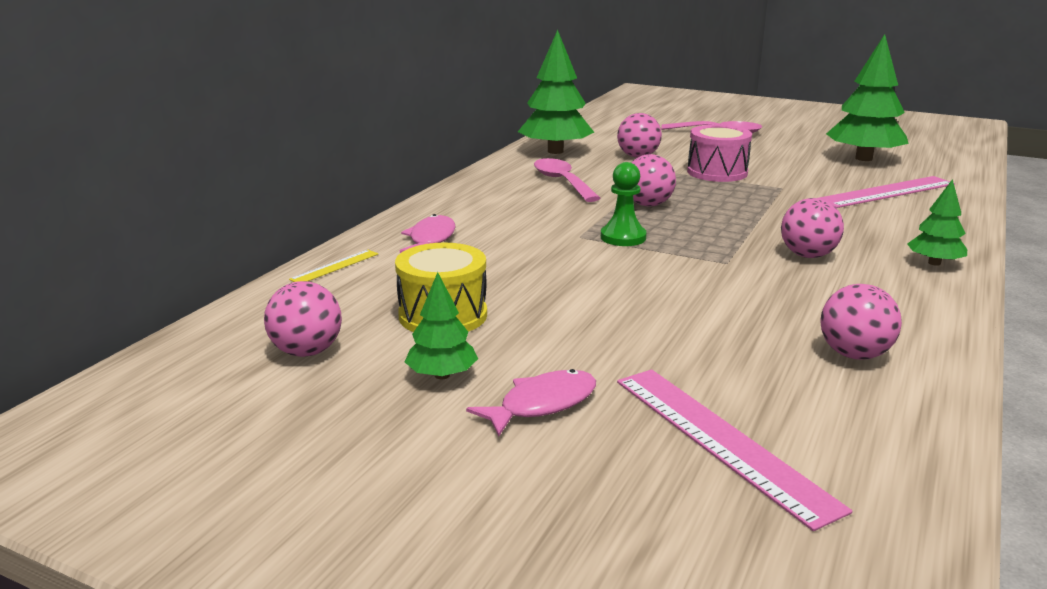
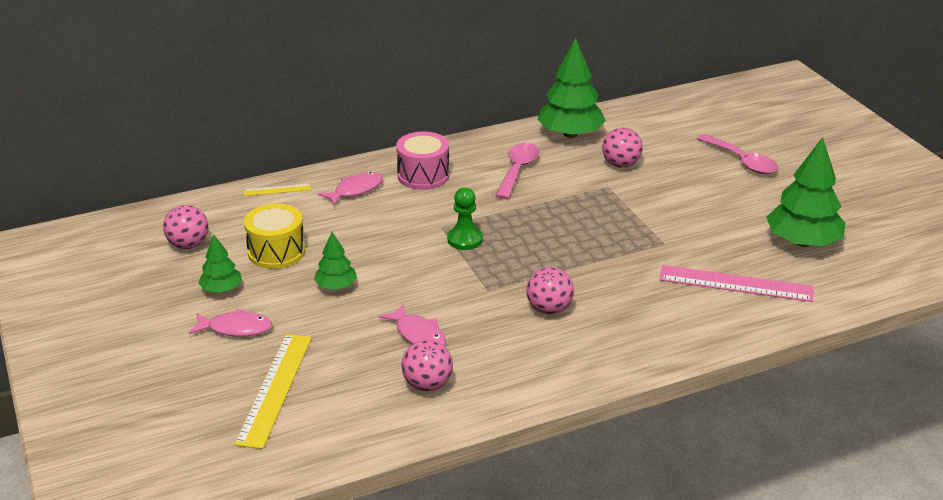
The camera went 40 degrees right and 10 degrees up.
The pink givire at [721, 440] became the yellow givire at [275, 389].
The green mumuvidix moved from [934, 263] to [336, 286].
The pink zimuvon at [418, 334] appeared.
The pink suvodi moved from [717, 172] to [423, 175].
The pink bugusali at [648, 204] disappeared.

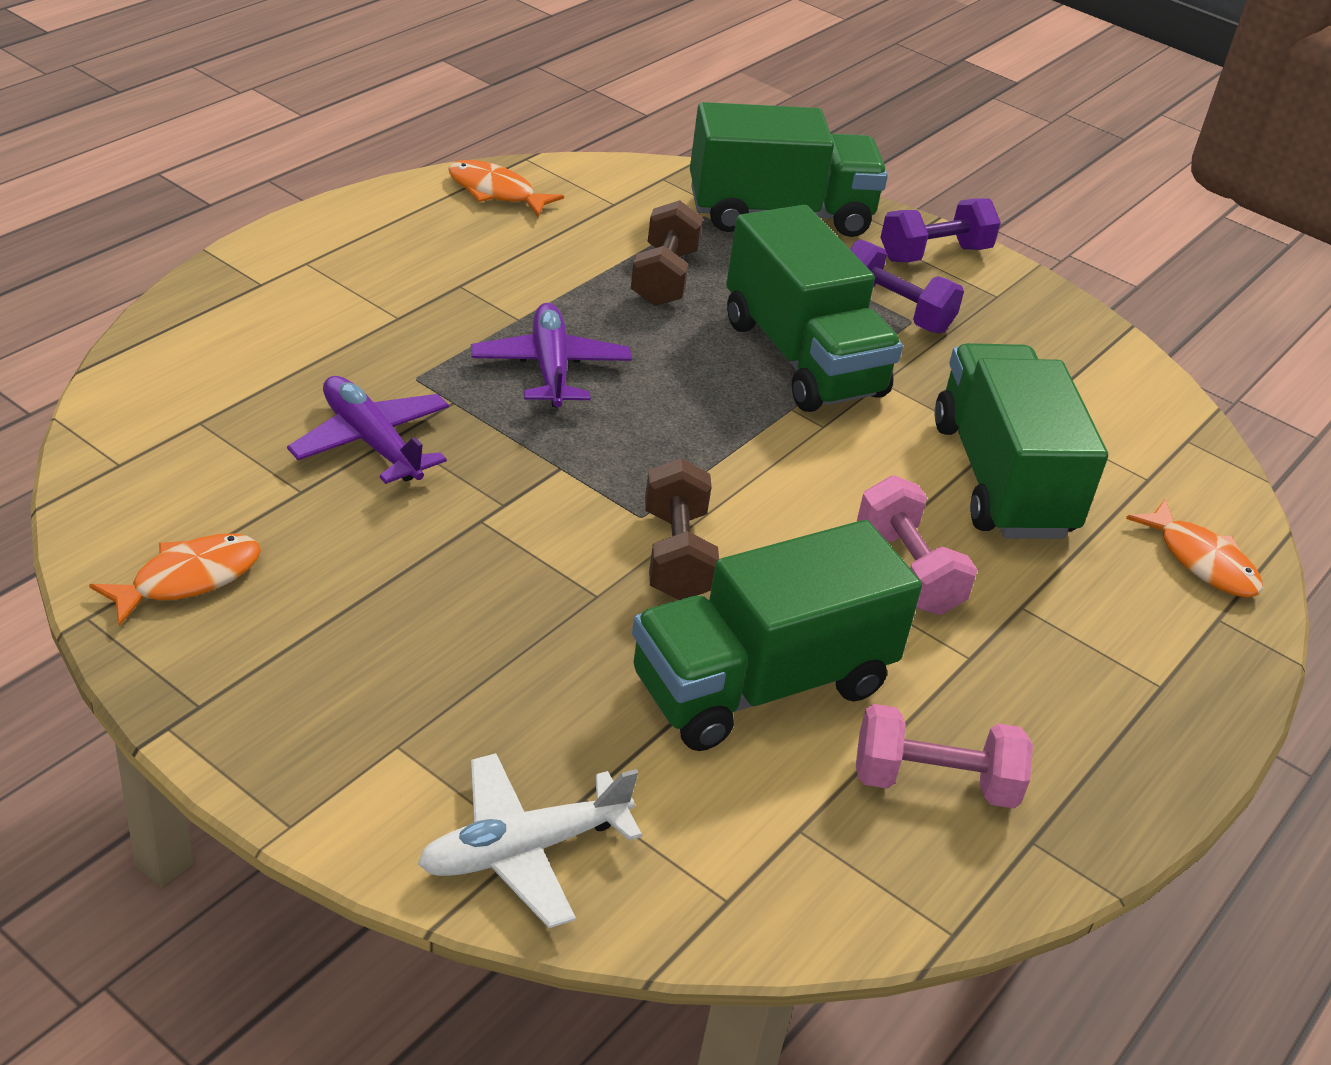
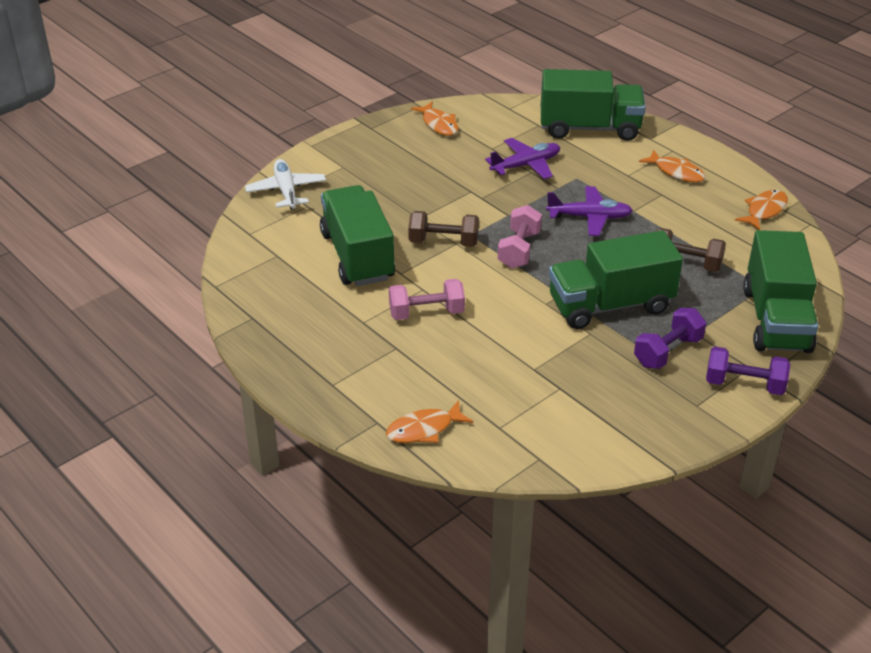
The camera went 105 degrees right and 0 degrees up.
The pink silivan moved from [934, 782] to [519, 250].
The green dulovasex moved from [1001, 479] to [589, 128].
The orange zimuvon at [676, 172] appeared.
The purple silivan at [934, 254] turned 60 degrees counterclockwise.

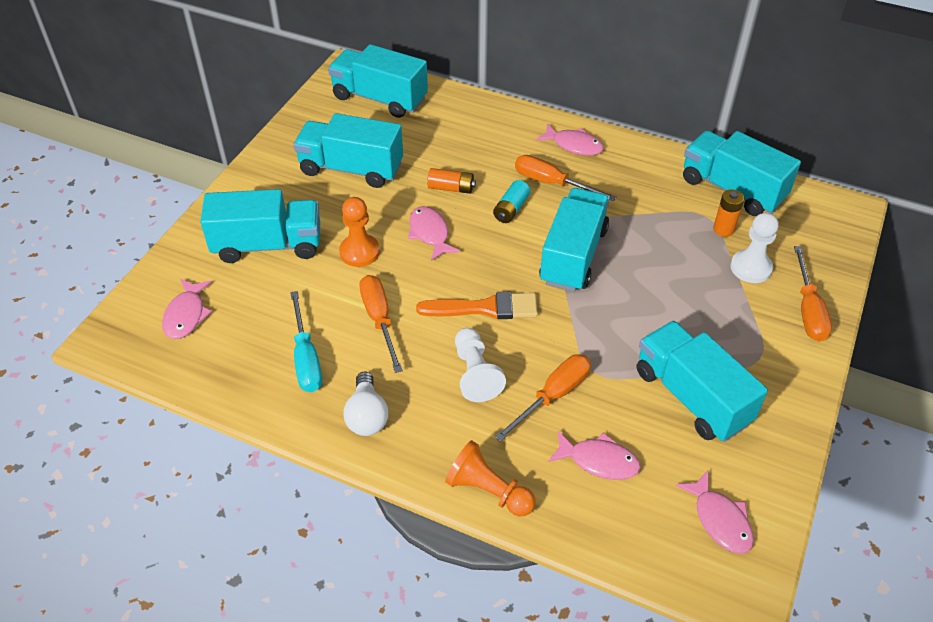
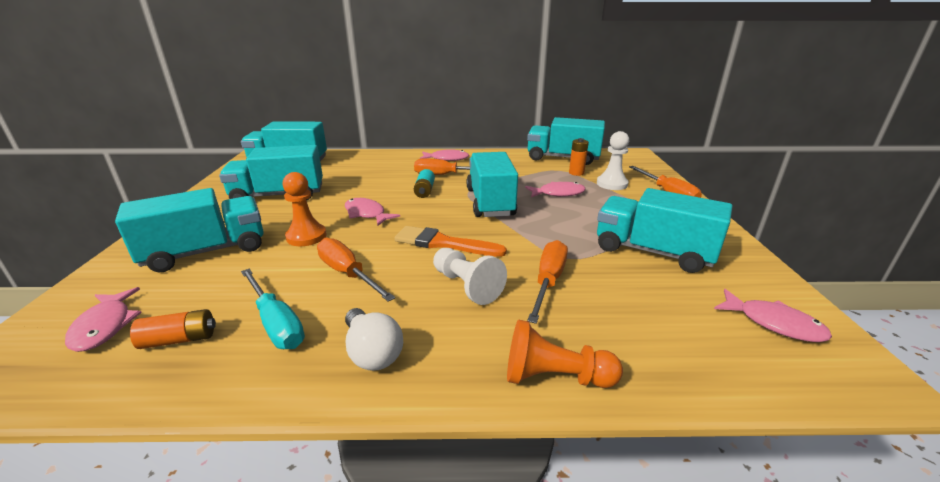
The camera went 25 degrees left and 20 degrees down.
The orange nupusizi moved from [451, 188] to [179, 339].
The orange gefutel at [485, 308] turned 135 degrees counterclockwise.
The pink zimuvon moved from [599, 461] to [558, 193].

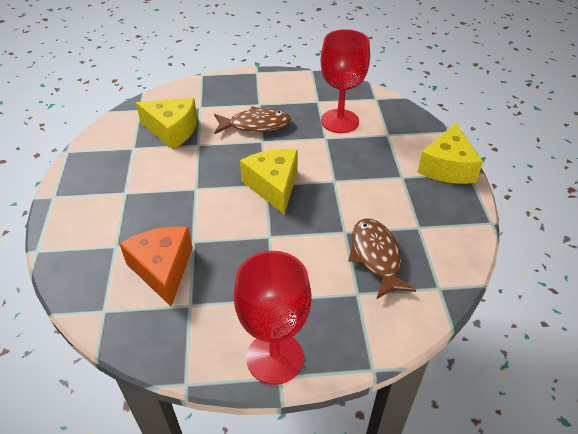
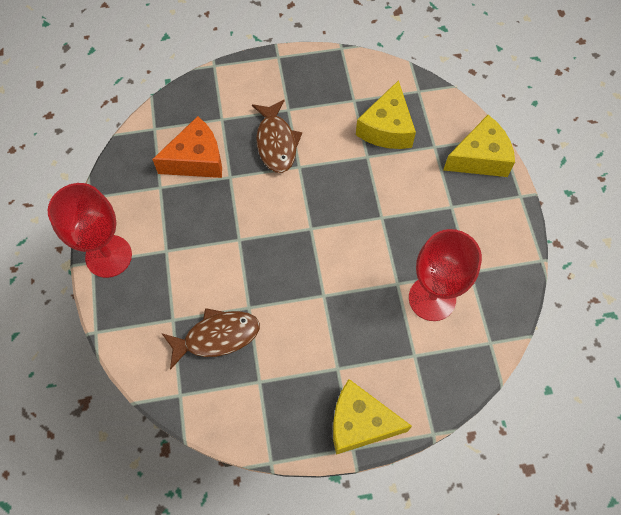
The camera went 85 degrees right and 20 degrees up.
The brown zimuvon moved from [255, 125] to [276, 142].
The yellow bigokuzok moved from [273, 186] to [480, 158].

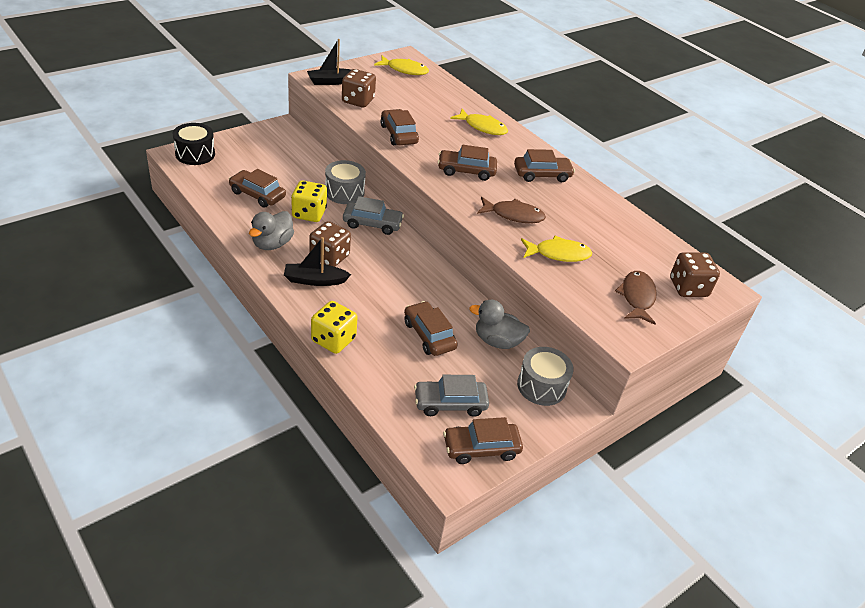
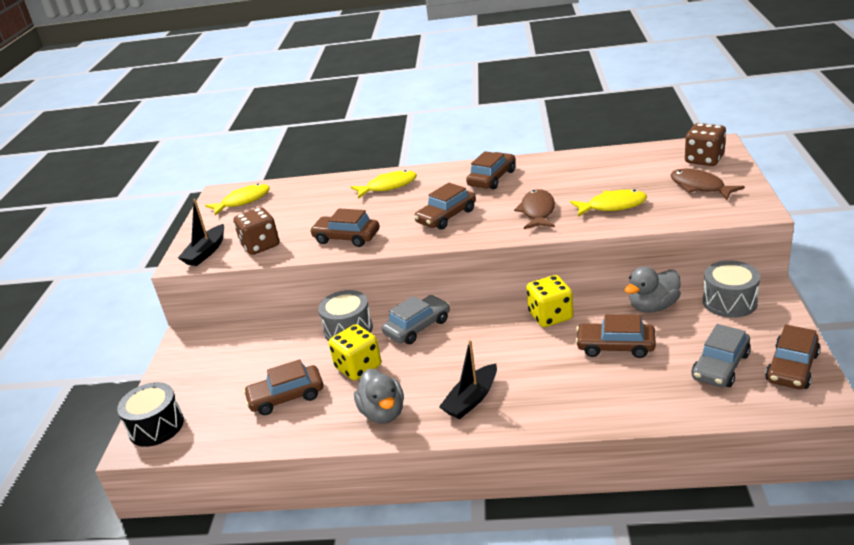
The camera went 40 degrees left and 10 degrees down.
The brown zimuvon at [513, 215] turned 45 degrees counterclockwise.
The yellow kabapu moved from [333, 340] to [550, 316].
The yellow zimuvon at [558, 254] turned 45 degrees clockwise.
The brown kabapu at [329, 257] disappeared.

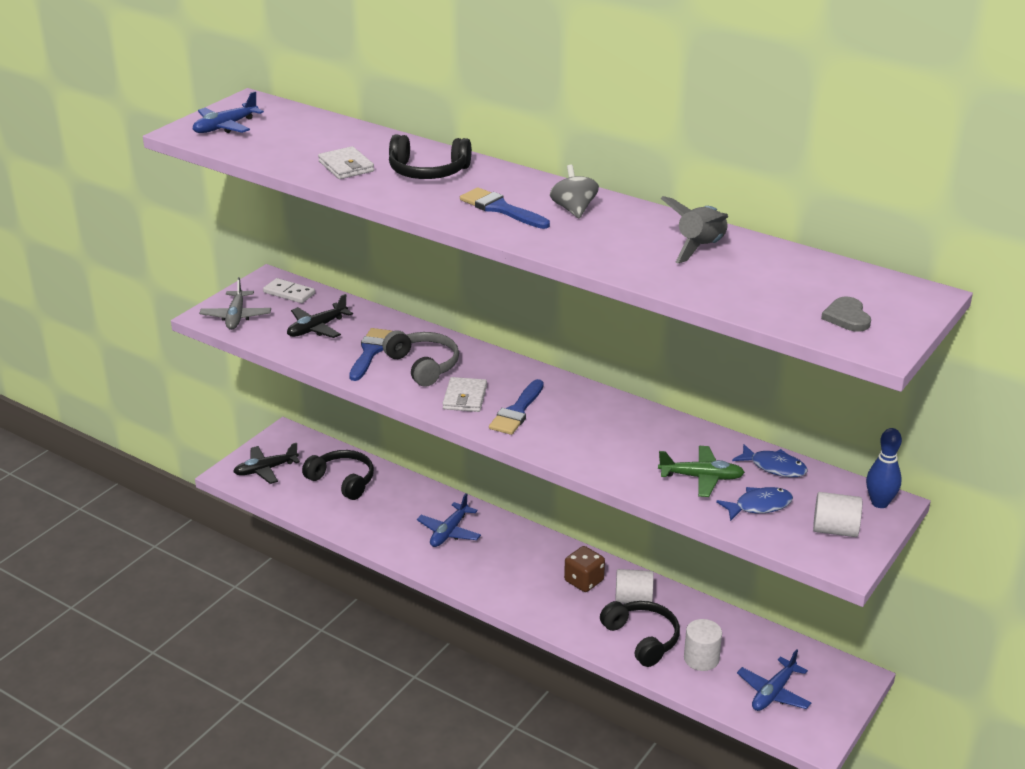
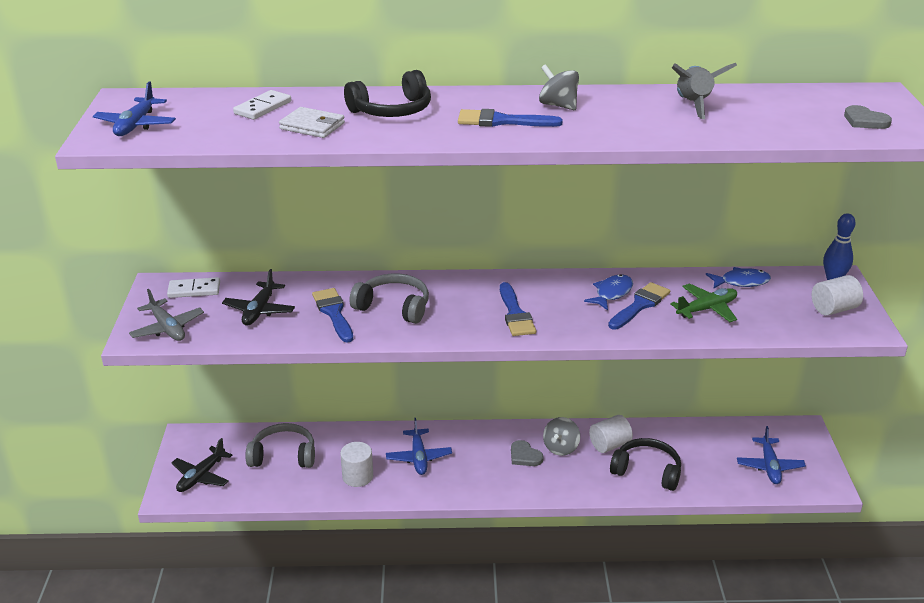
The camera went 35 degrees left and 0 degrees up.
The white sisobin at [263, 108] appeared.
The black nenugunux at [342, 481] became the grey nenugunux at [283, 455].
The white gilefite moved from [701, 658] to [357, 476].
The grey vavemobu at [524, 456] appeared.
The brown kabapu at [584, 581] was replaced by the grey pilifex at [561, 448].
The blue zimuvon moved from [759, 506] to [612, 293].
The blue gefutel at [640, 305] appeared.
The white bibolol at [465, 397] disappeared.

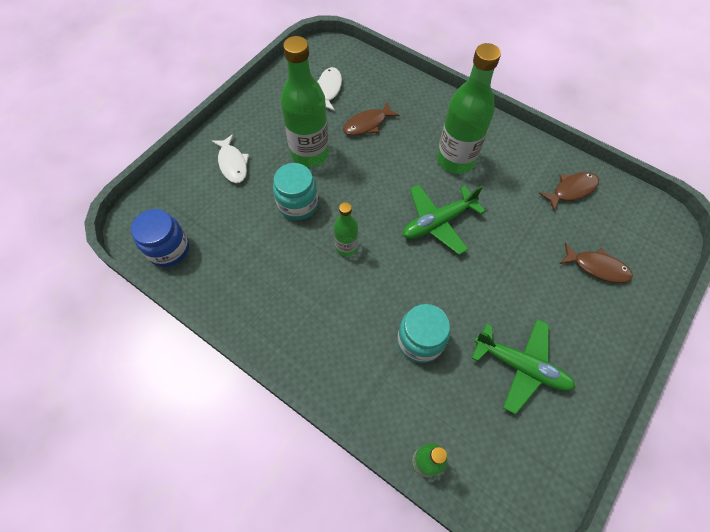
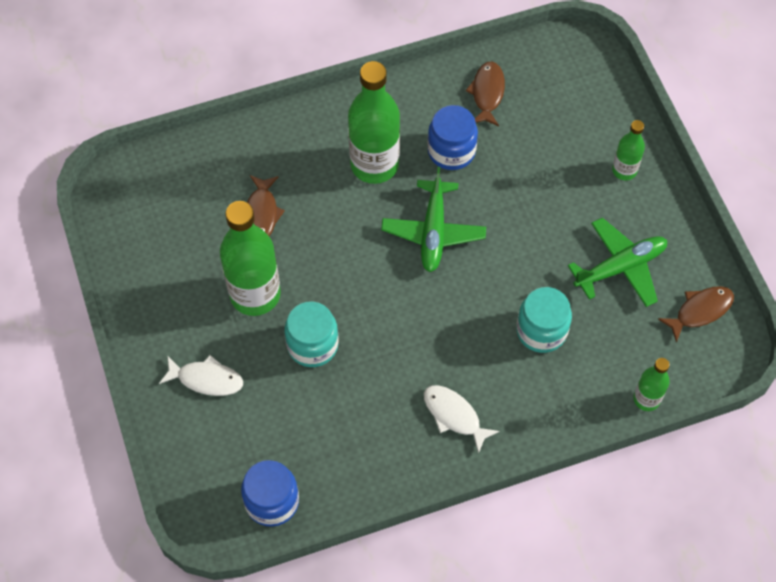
The camera went 55 degrees left and 0 degrees up.
The white zimuvon moved from [329, 89] to [454, 415].
The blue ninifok at [451, 151] appeared.
The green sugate moved from [346, 247] to [624, 170].
The brown zimuvon moved from [597, 267] to [700, 311].

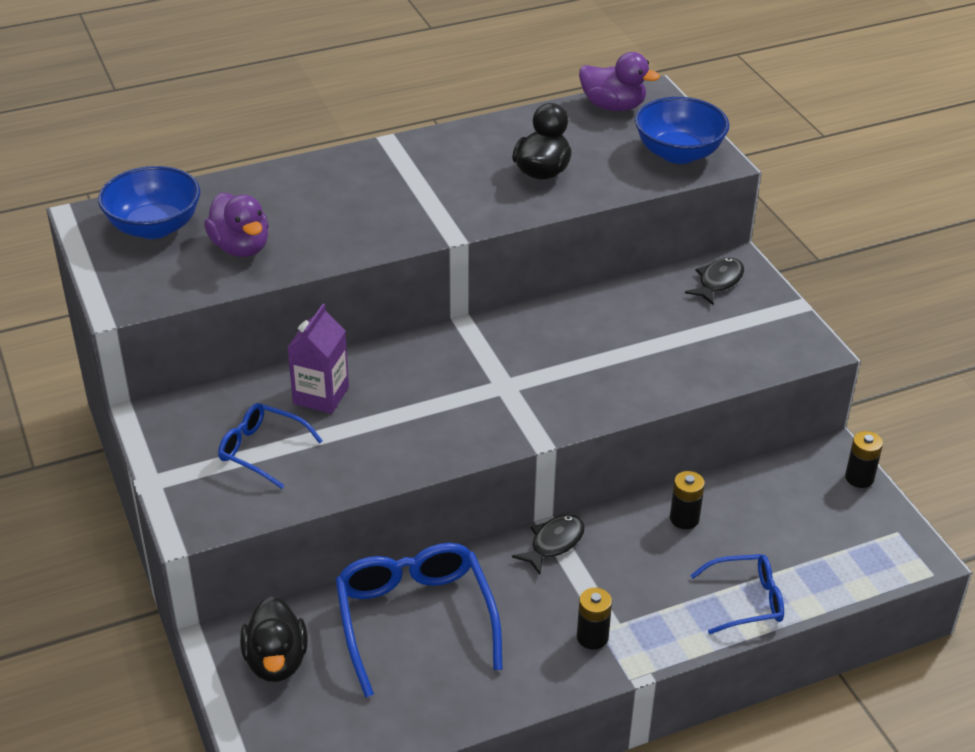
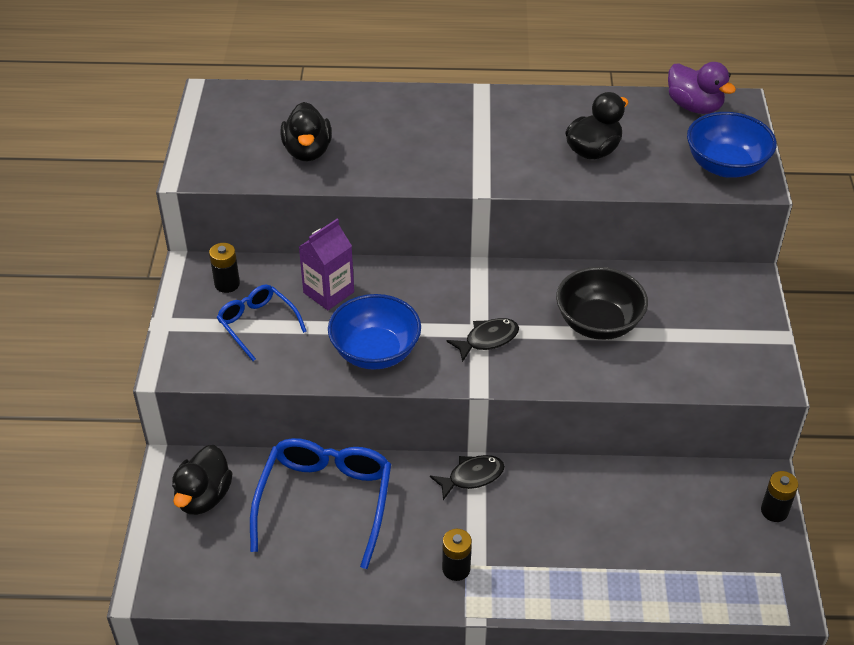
The camera went 25 degrees right and 5 degrees up.
The black nupusizi moved from [684, 519] to [227, 284].
The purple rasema at [240, 247] became the black rasema at [307, 151].
The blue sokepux moved from [154, 227] to [375, 352].
The black zimuvon moved from [718, 282] to [488, 339].
The black sokepux at [598, 323] appeared.
The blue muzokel at [746, 600] disappeared.

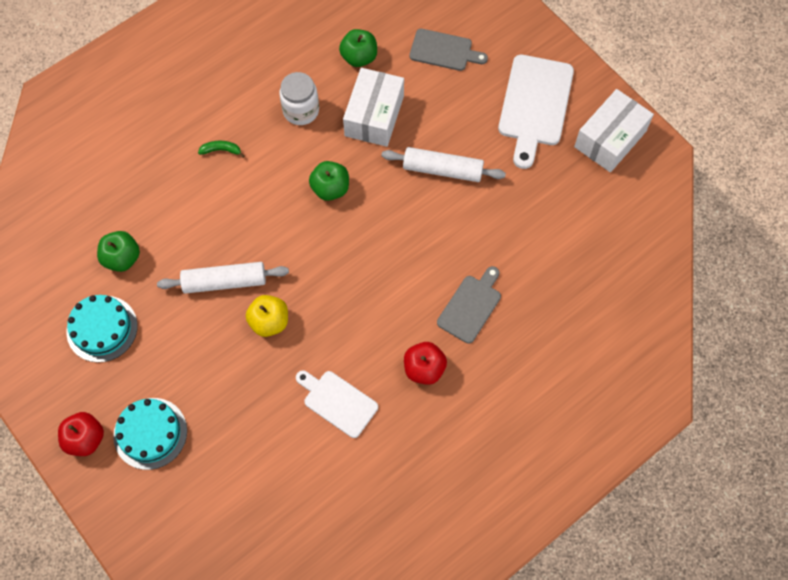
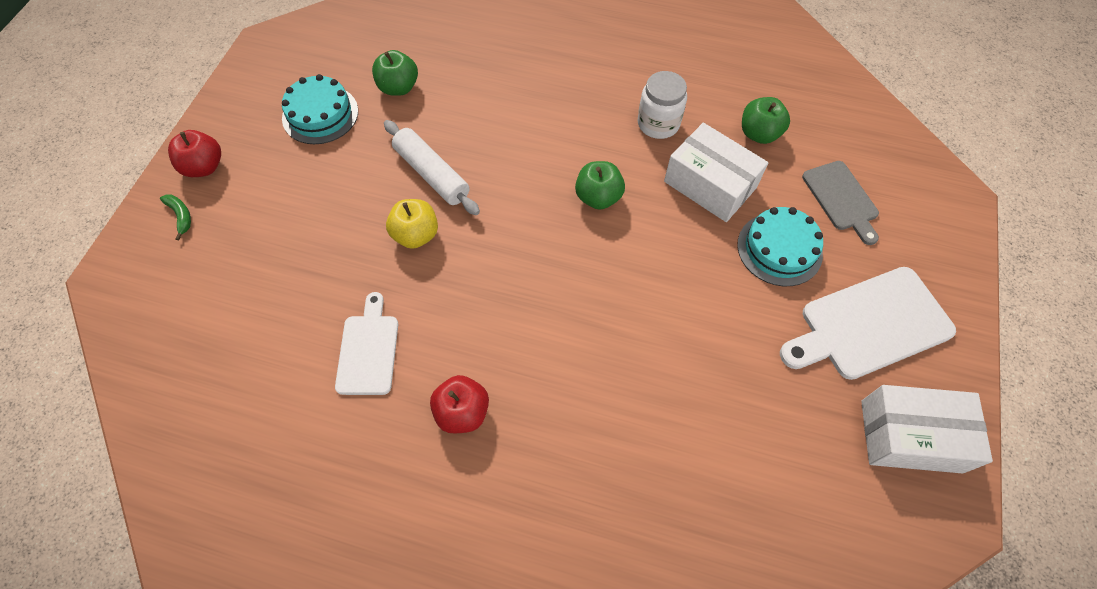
The camera went 55 degrees right and 5 degrees down.
The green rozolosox moved from [221, 150] to [181, 216].
The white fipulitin at [374, 116] turned 60 degrees clockwise.
The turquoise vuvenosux moved from [150, 433] to [779, 249].
The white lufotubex at [442, 169] disappeared.
The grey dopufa at [471, 306] disappeared.

